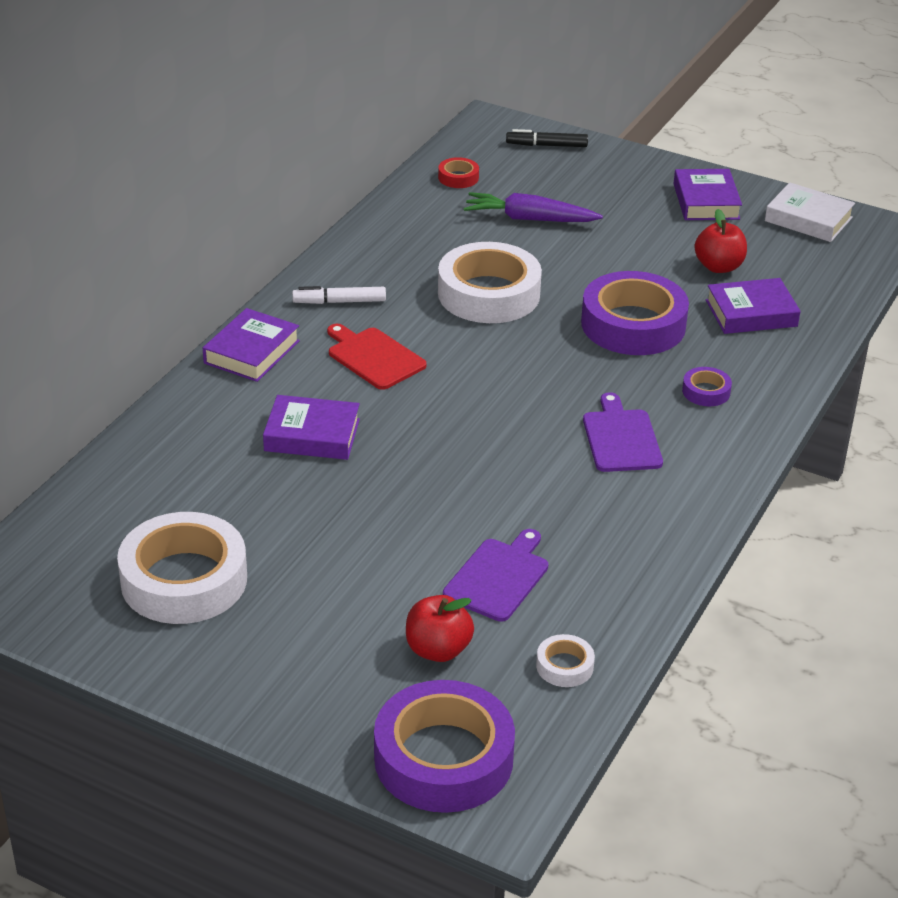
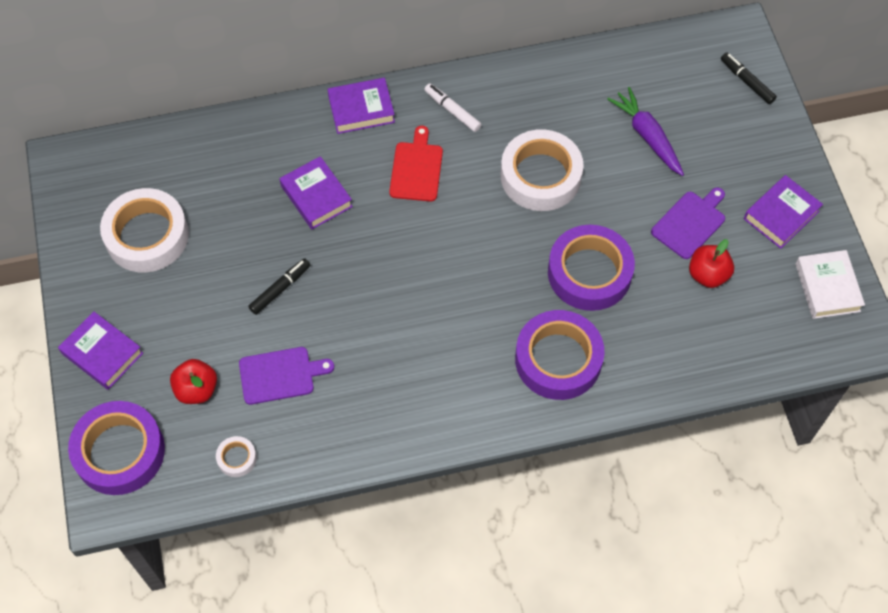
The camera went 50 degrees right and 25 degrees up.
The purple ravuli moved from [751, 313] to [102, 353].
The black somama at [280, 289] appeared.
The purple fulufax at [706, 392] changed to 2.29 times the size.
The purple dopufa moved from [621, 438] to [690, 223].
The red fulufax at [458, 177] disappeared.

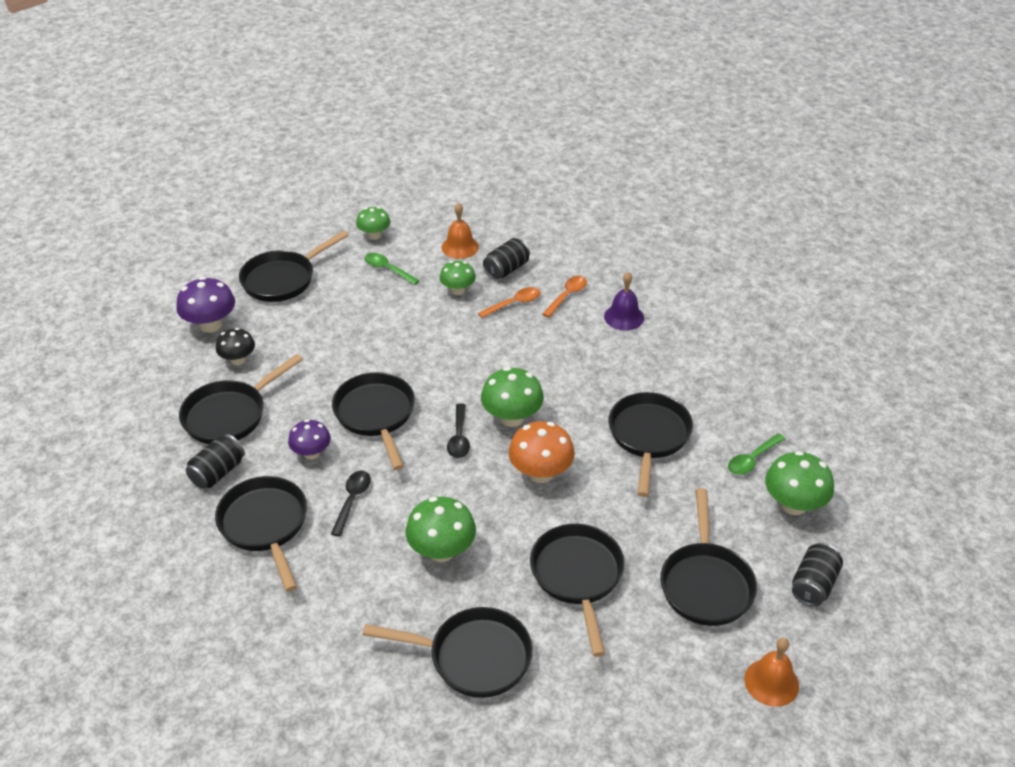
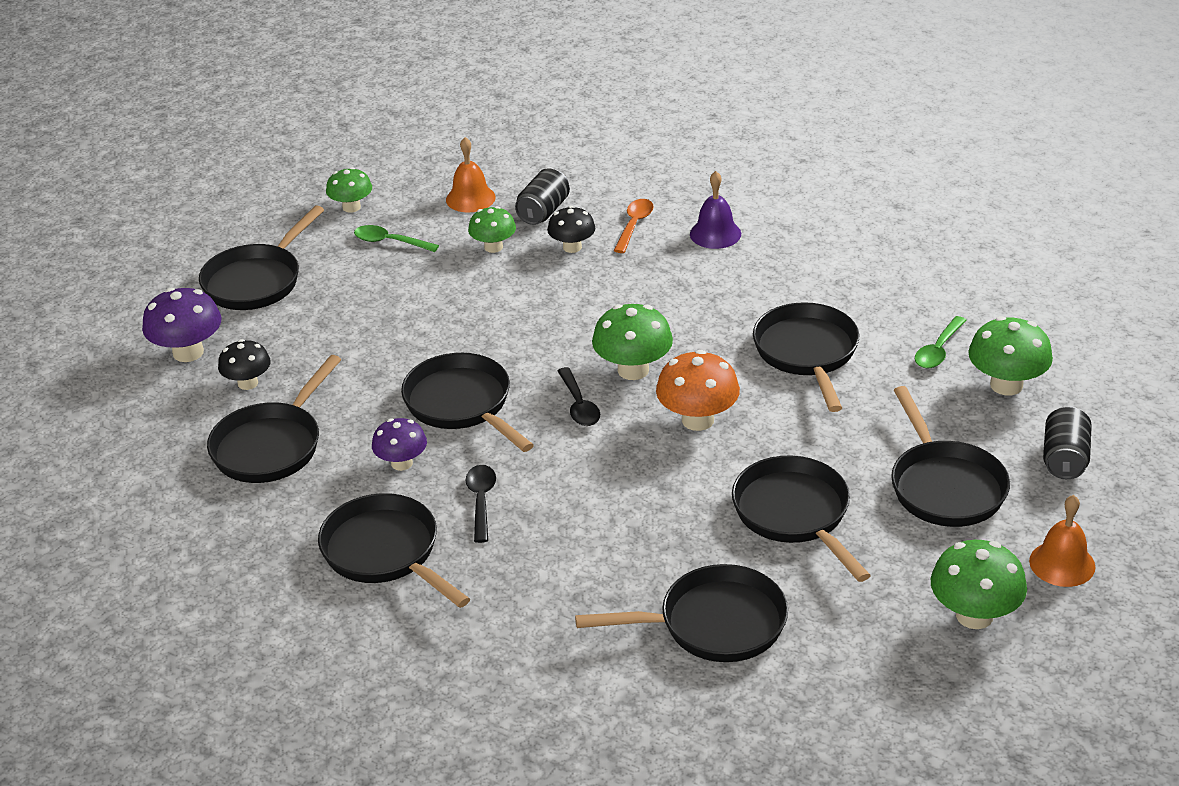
The camera went 15 degrees left and 5 degrees down.
The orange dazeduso at [514, 303] was replaced by the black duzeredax at [572, 247].
The green duzeredax moved from [442, 551] to [974, 615].
The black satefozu at [218, 472] disappeared.

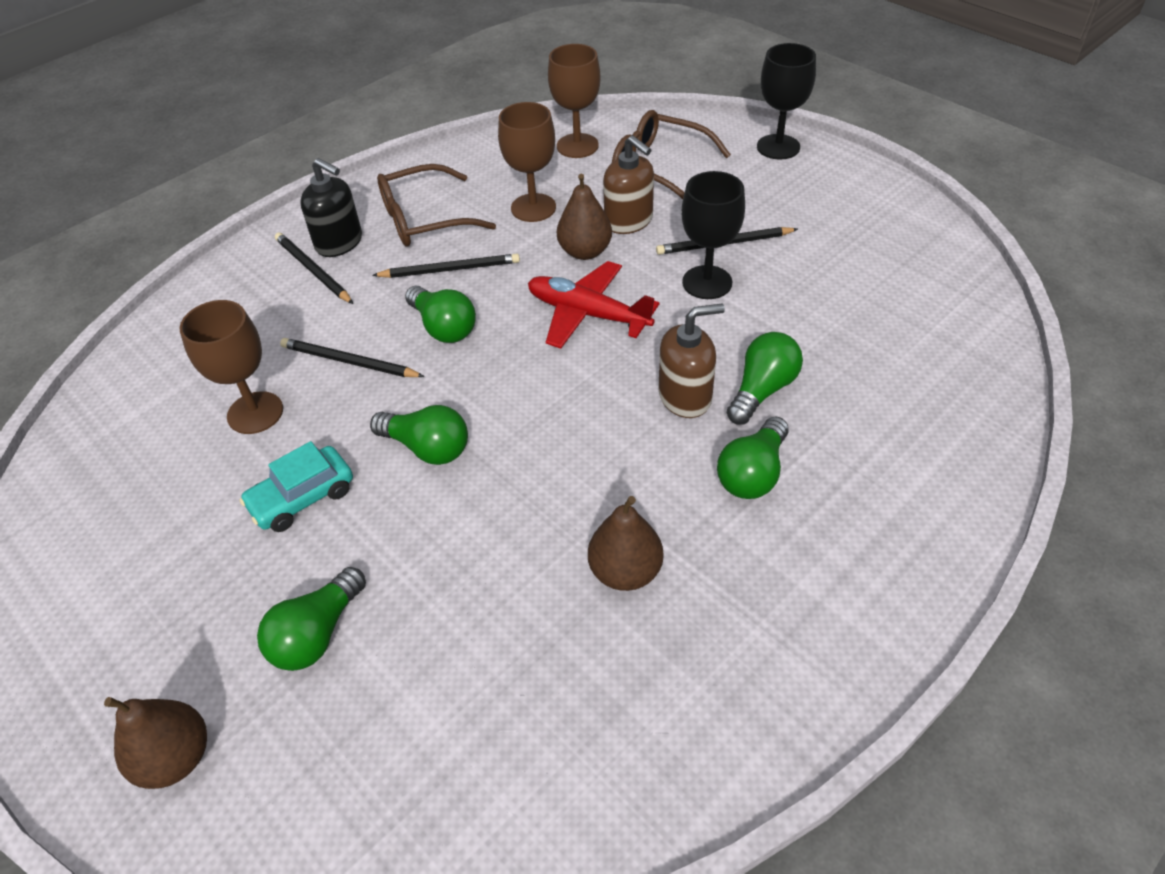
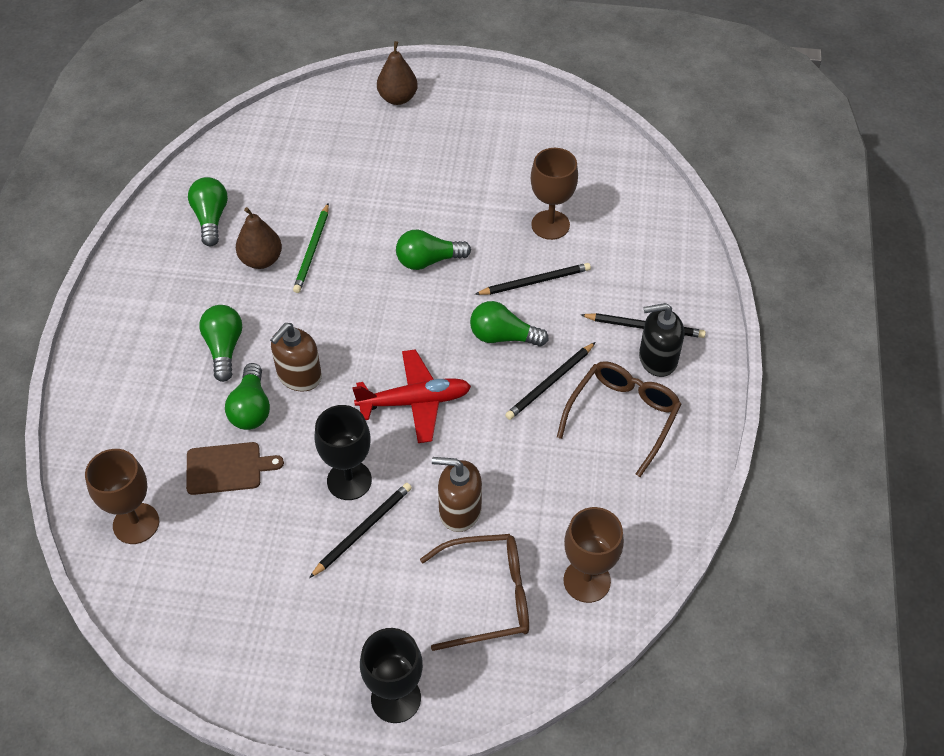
The camera went 140 degrees right and 5 degrees up.
The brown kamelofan moved from [533, 208] to [136, 523].
The brown dopufa at [227, 468] appeared.
The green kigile moved from [317, 634] to [211, 219].
The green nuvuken at [312, 250] appeared.
The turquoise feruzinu at [302, 498] disappeared.
The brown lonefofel at [585, 252] disappeared.

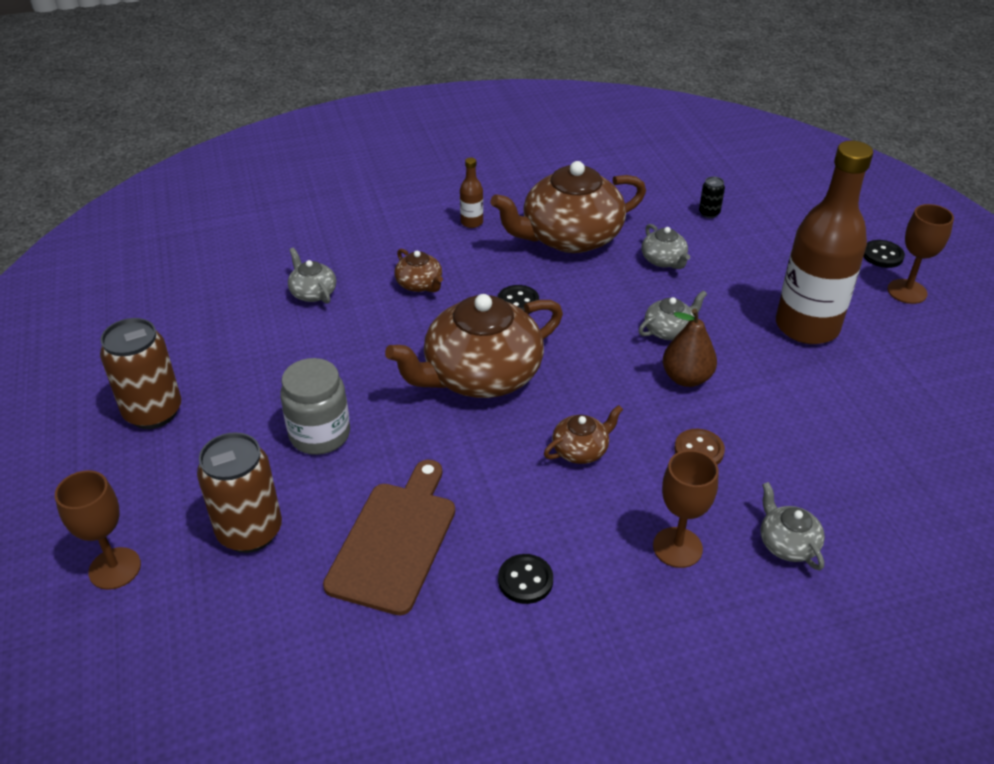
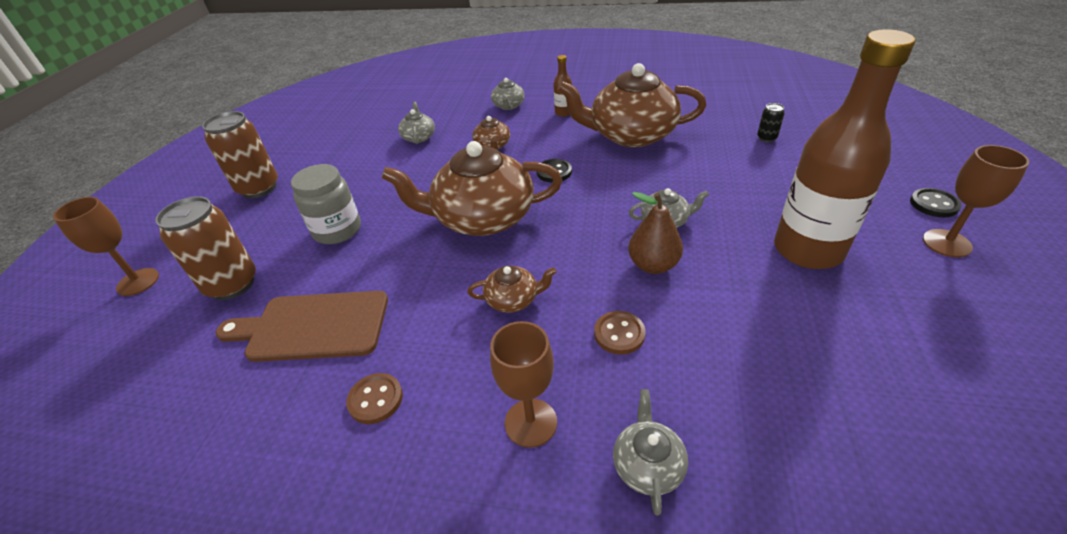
The camera went 30 degrees right and 0 degrees up.
The brown dopufa at [395, 541] turned 135 degrees counterclockwise.
The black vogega at [525, 580] became the brown vogega at [375, 399].
The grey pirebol moved from [664, 260] to [508, 106].

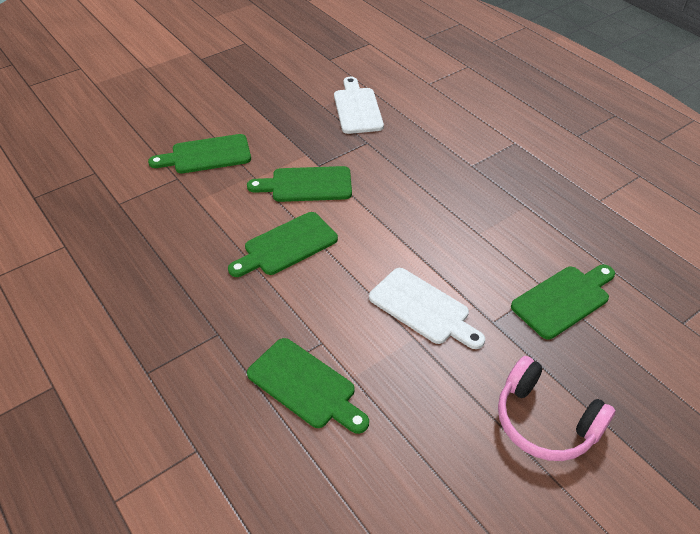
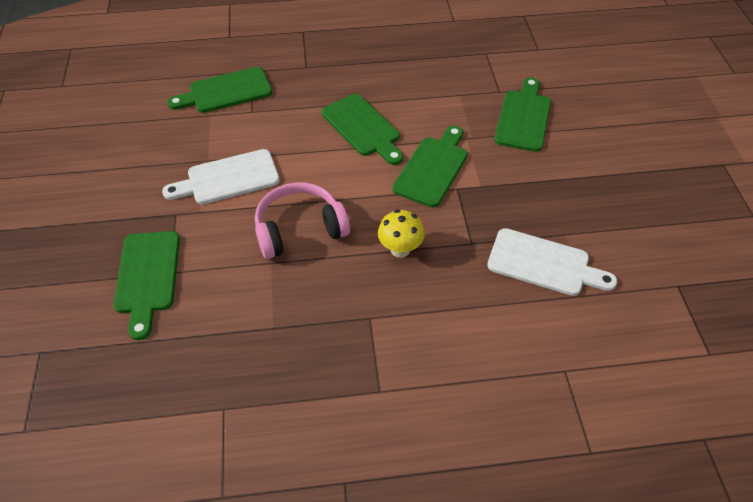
The camera went 120 degrees right and 5 degrees up.
The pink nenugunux moved from [545, 421] to [299, 229].
The green dopufa at [287, 245] turned 150 degrees clockwise.
The yellow duzeredax at [400, 249] appeared.

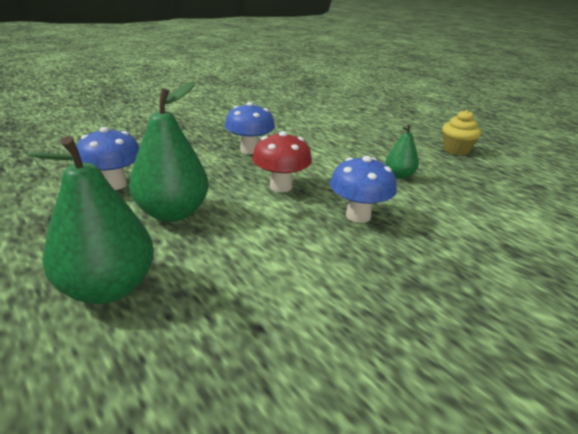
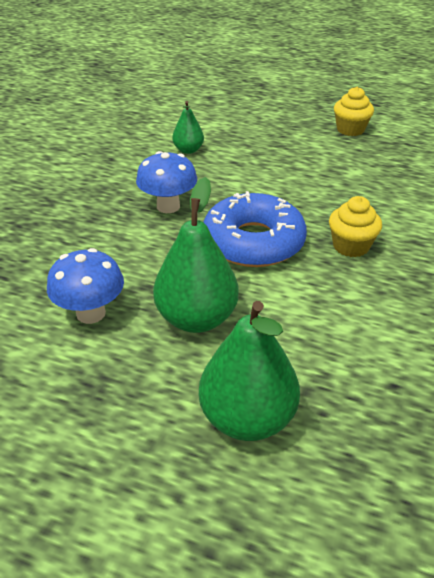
The camera went 30 degrees left and 10 degrees up.
The green lonefofel moved from [399, 175] to [188, 150].
The red duzeredax at [280, 187] was replaced by the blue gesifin at [253, 242].
The blue duzeredax at [358, 216] was replaced by the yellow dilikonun at [351, 246].

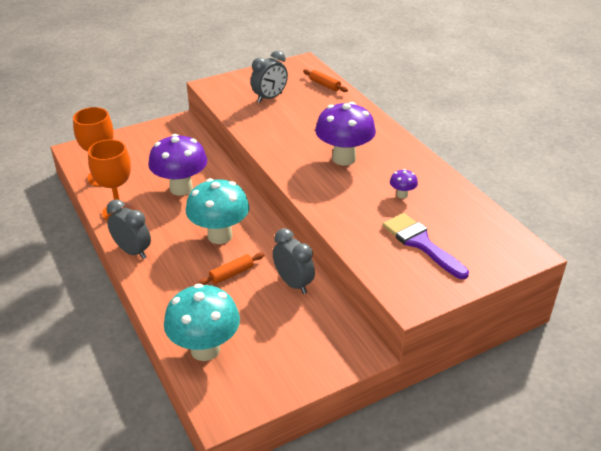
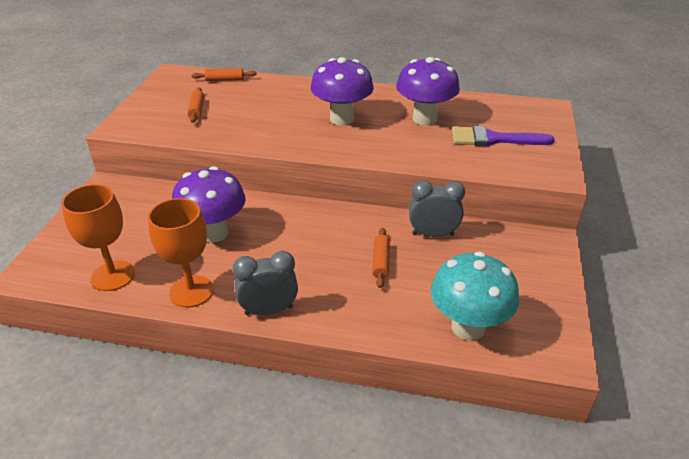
The camera went 50 degrees left and 0 degrees up.
The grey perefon at [270, 98] was replaced by the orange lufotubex at [196, 110].
The purple duzeredax at [402, 195] changed to 2.27 times the size.
The turquoise duzeredax at [220, 236] disappeared.

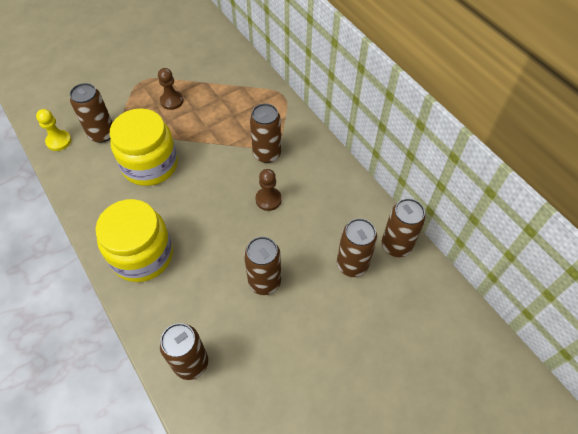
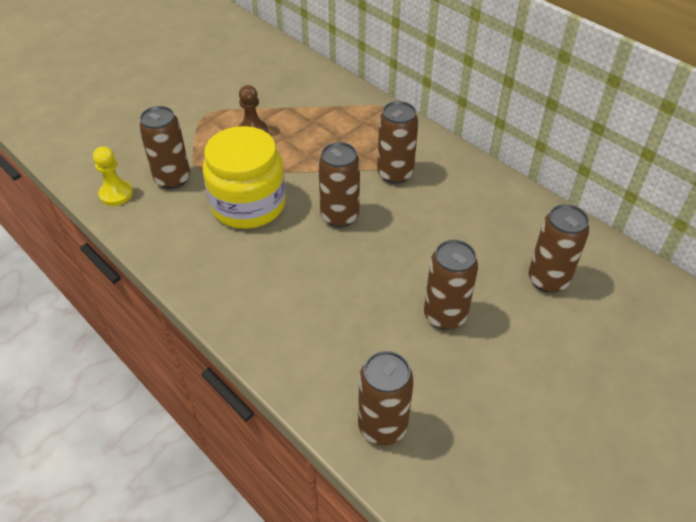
The camera went 10 degrees left and 10 degrees down.
The brown satefozu moved from [396, 245] to [339, 216].
The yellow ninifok at [142, 255] disappeared.
The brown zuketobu at [268, 199] disappeared.

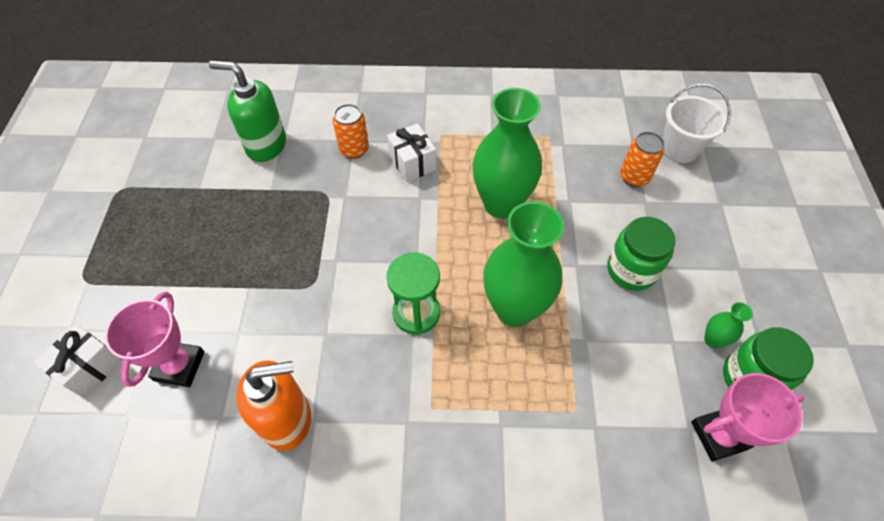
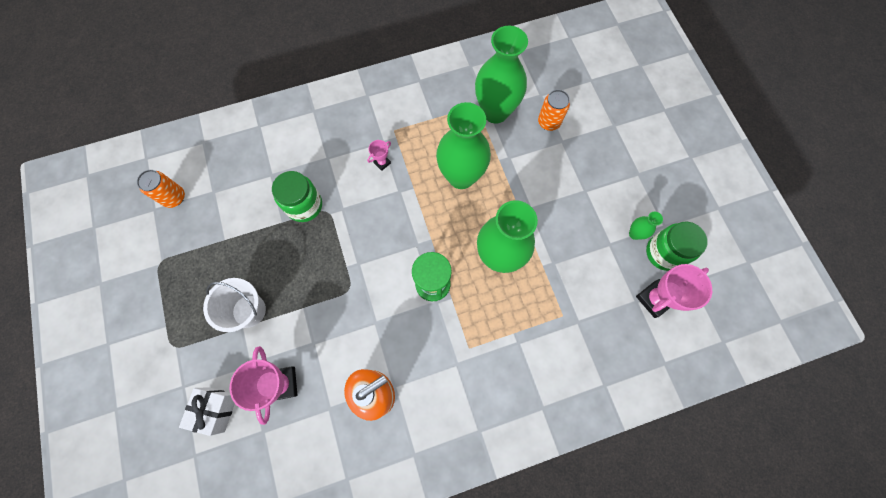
The camera went 20 degrees left and 15 degrees up.
The orange satefozu moved from [354, 149] to [174, 197].
The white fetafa moved from [679, 149] to [249, 310].
The green ninifok moved from [631, 270] to [304, 205].
The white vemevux at [412, 163] was replaced by the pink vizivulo at [382, 163].
The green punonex at [495, 112] appeared.
The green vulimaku at [266, 145] disappeared.

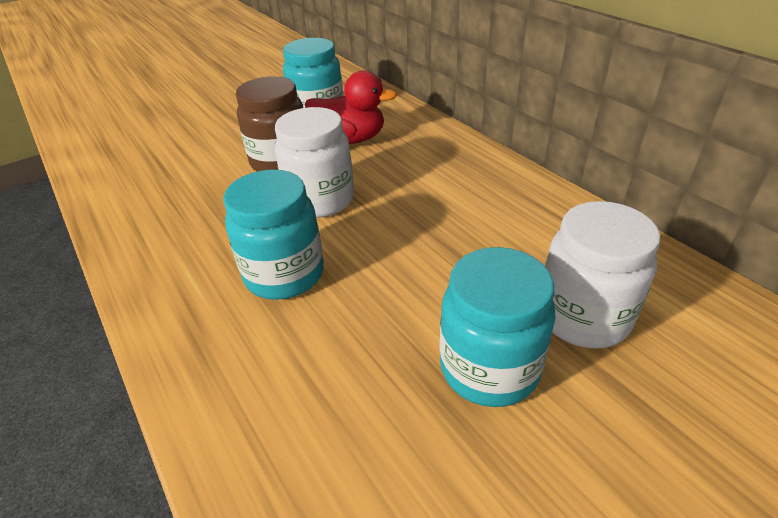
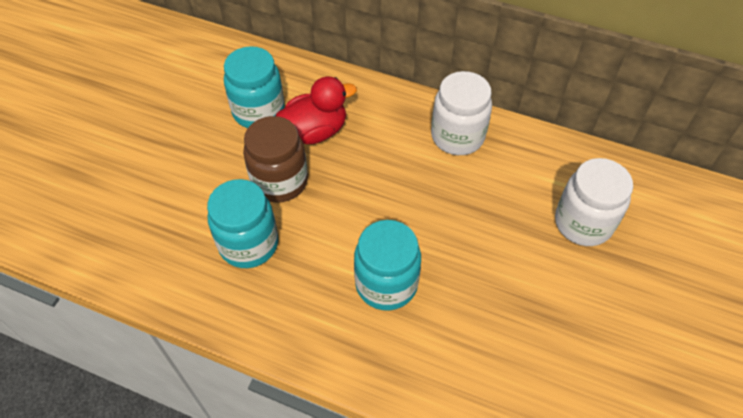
The camera went 35 degrees left and 15 degrees up.
The turquoise ninifok moved from [489, 368] to [249, 244].
The white ninifok moved from [320, 200] to [457, 136].

